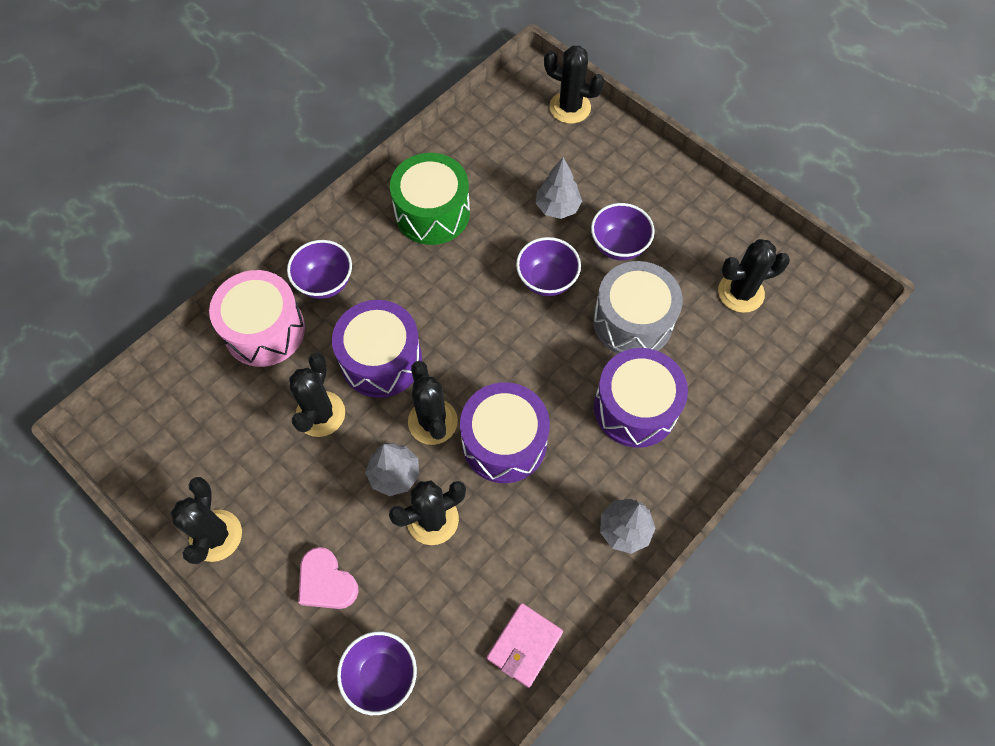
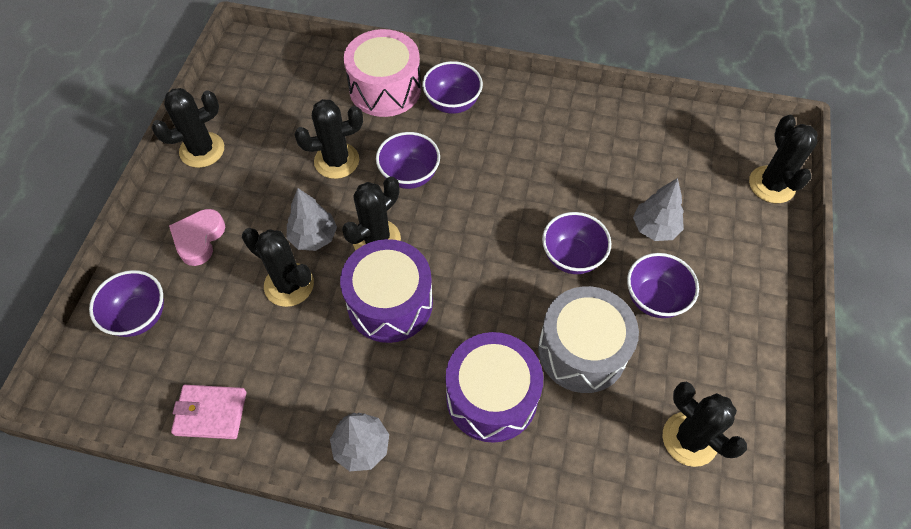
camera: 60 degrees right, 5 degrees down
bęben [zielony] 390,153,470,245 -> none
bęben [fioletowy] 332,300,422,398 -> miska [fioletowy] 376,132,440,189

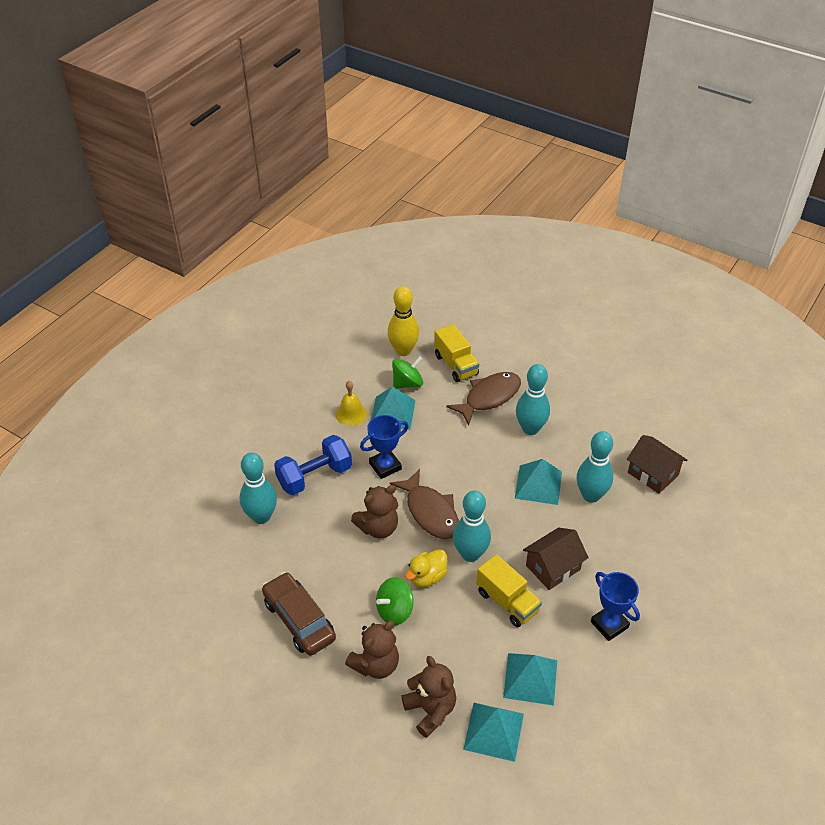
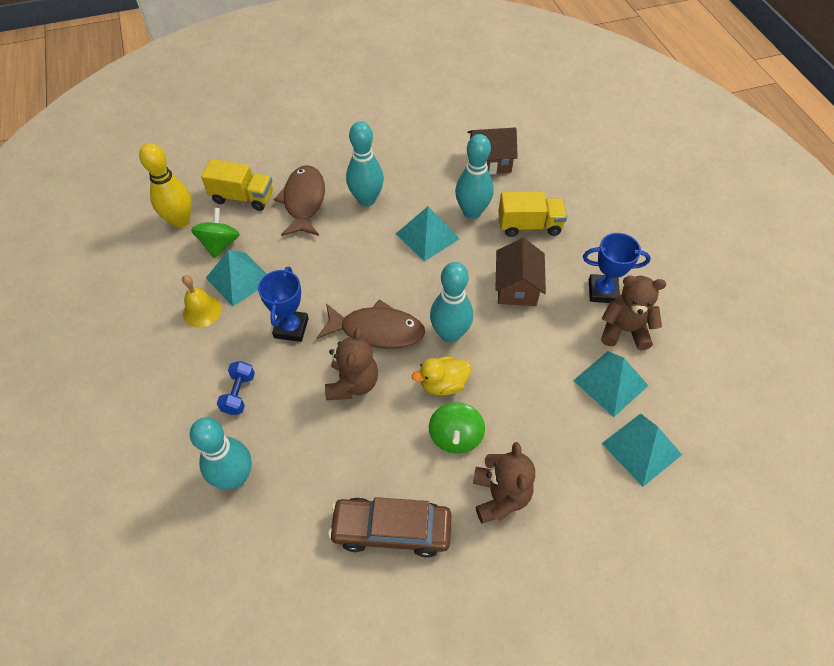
camera: 50 degrees left, 10 degrees up
hantel [niebieski] 274,435,352,495 -> hantel [niebieski] 217,361,255,415, x0.55
kaczka [żółty] 405,549,448,587 -> kaczka [żółty] 412,356,471,395, 75 degrees clockwise
ciężarówka [żółty] 476,554,542,627 -> ciężarówka [żółty] 498,191,567,237, shifted
miś [brązowy] 402,656,456,738 -> miś [brązowy] 601,276,666,350, shifted

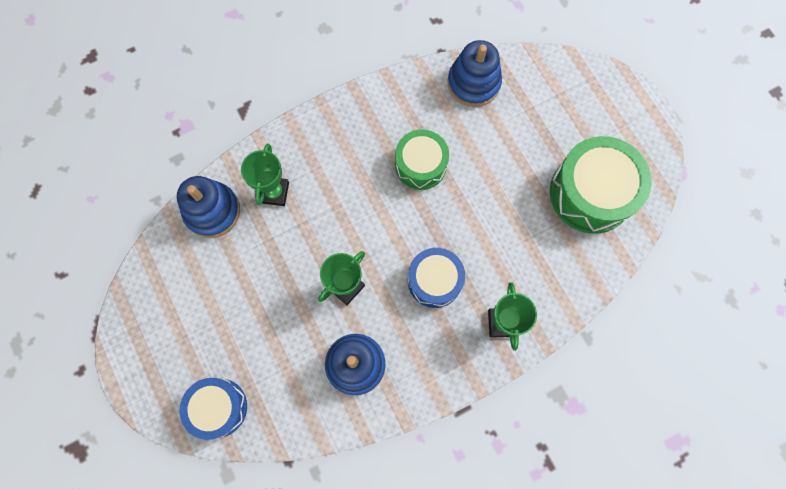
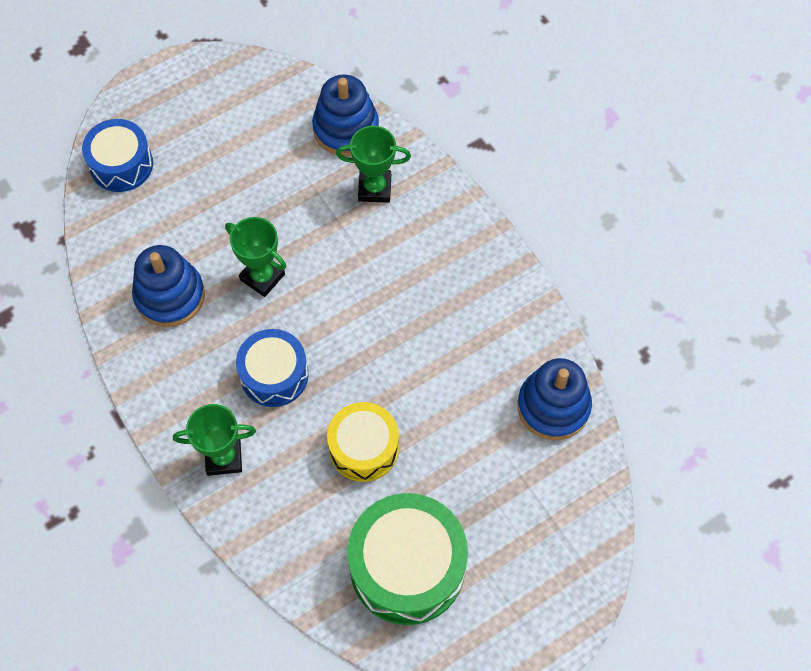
camera: 85 degrees right, 10 degrees down
bęben [zielony] 395,129,449,190 -> none
none -> bęben [żółty] 327,402,399,482

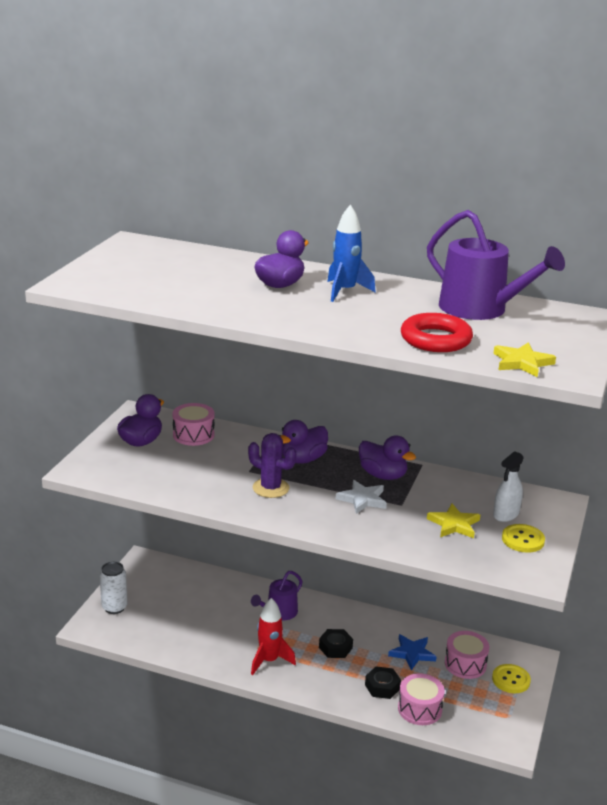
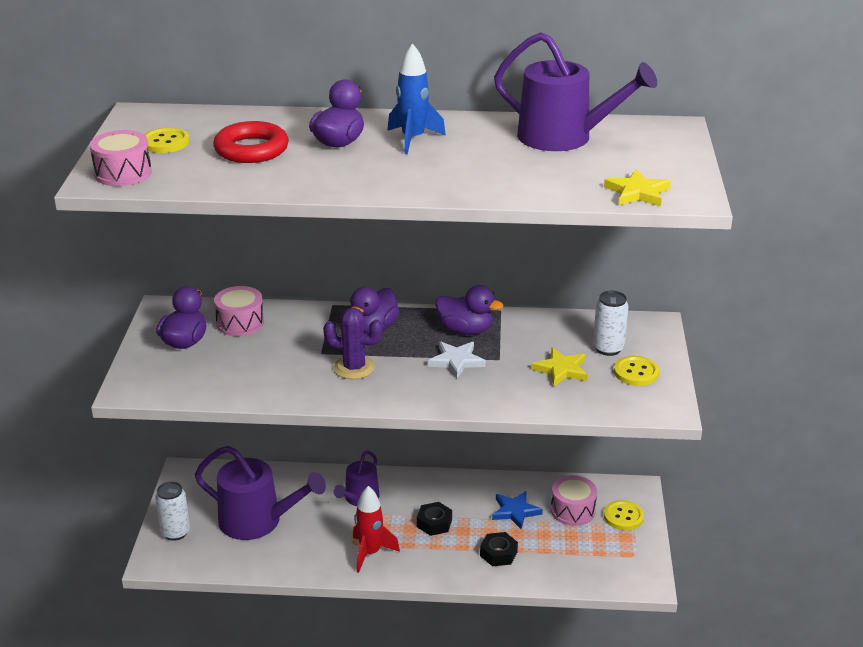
camera: 15 degrees left, 5 degrees up
pierścień [czerwony] 401,313,473,352 -> pierścień [czerwony] 213,121,289,163, shifted
spryskiwacz [biały] 493,451,524,522 -> puszka [biały] 593,291,629,356
bęben [różowy] 398,673,445,725 -> bęben [różowy] 90,130,152,186, shifted
none -> guzik [żółty] 144,127,190,153
none -> konewka [fioletowy] 195,446,326,540

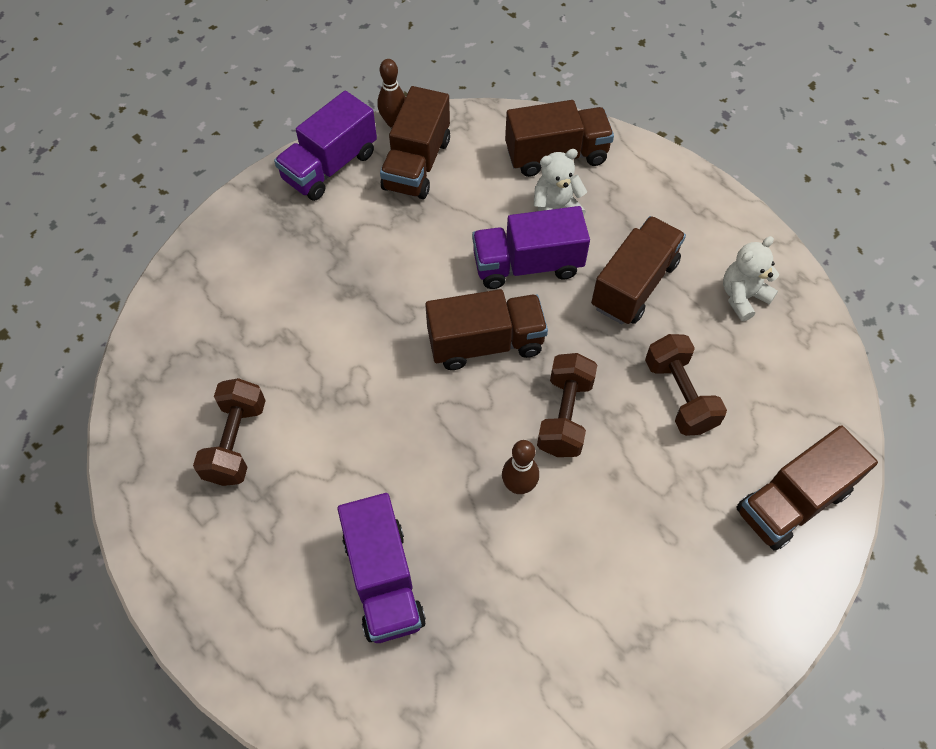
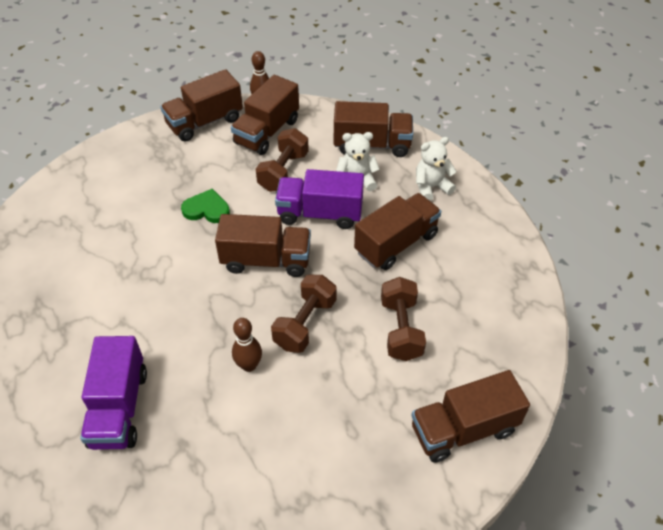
camera: 15 degrees right, 10 degrees down
ciężarówka [fioletowy] 274,91,377,201 -> ciężarówka [brązowy] 160,69,243,142
miś [biały] 723,236,779,321 -> miś [biały] 416,137,457,201, shifted
hantel [brązowy] 193,378,266,486 -> hantel [brązowy] 256,128,309,192, shifted
none -> serce [zielony] 181,189,230,223

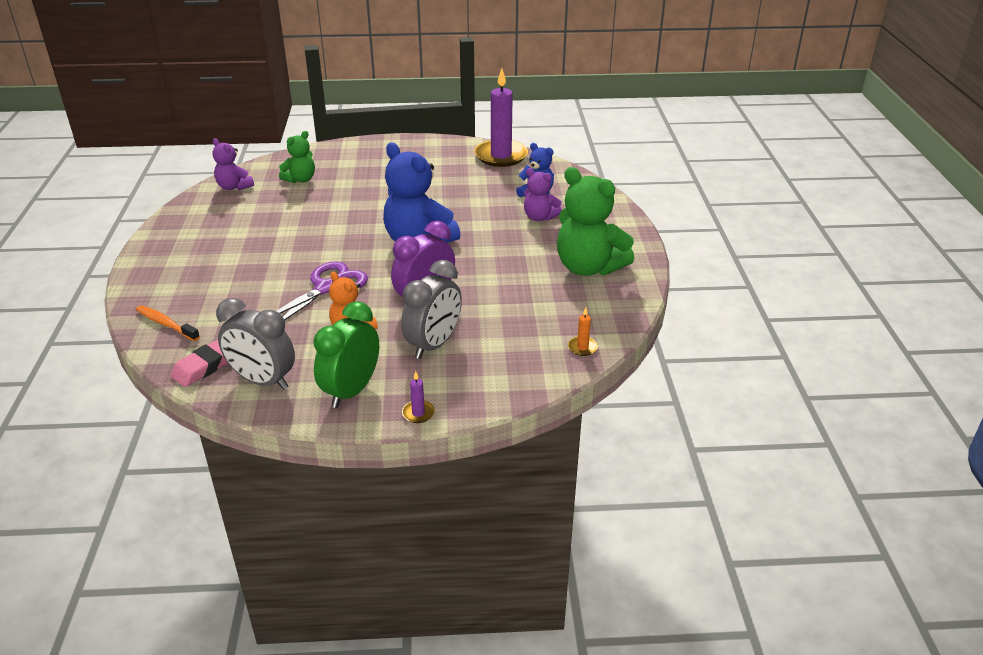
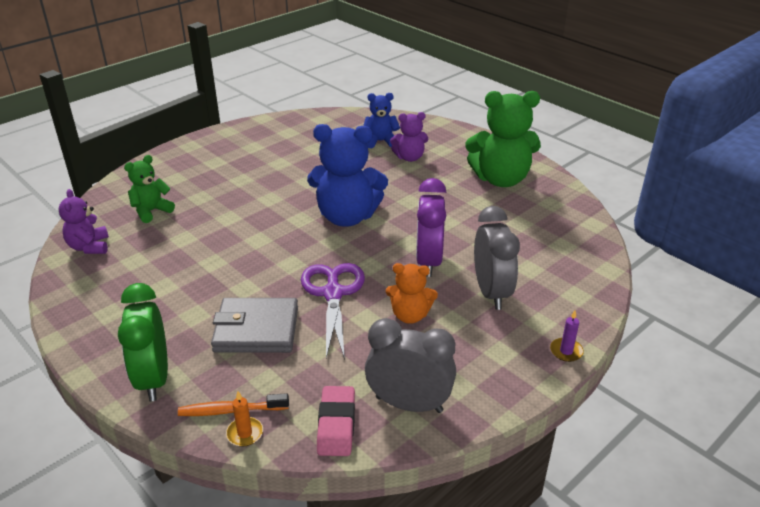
camera: 40 degrees left, 0 degrees up
świeca [fioletowy] 475,68,528,167 -> none
miś [zielony] 279,131,315,183 -> miś [zielony] 124,155,175,223, 135 degrees counterclockwise
miś [fioletowy] 212,139,254,190 -> miś [fioletowy] 59,189,109,254, 75 degrees clockwise
budzik [szary] 216,298,295,390 -> budzik [szary] 365,318,456,413, 150 degrees counterclockwise
budzik [zielony] 313,301,379,408 -> budzik [zielony] 118,283,168,401, shifted
świeca [pomarańczowy] 568,307,598,356 -> świeca [pomarańczowy] 226,391,263,447, shifted
none -> portfel [szary] 211,298,298,353

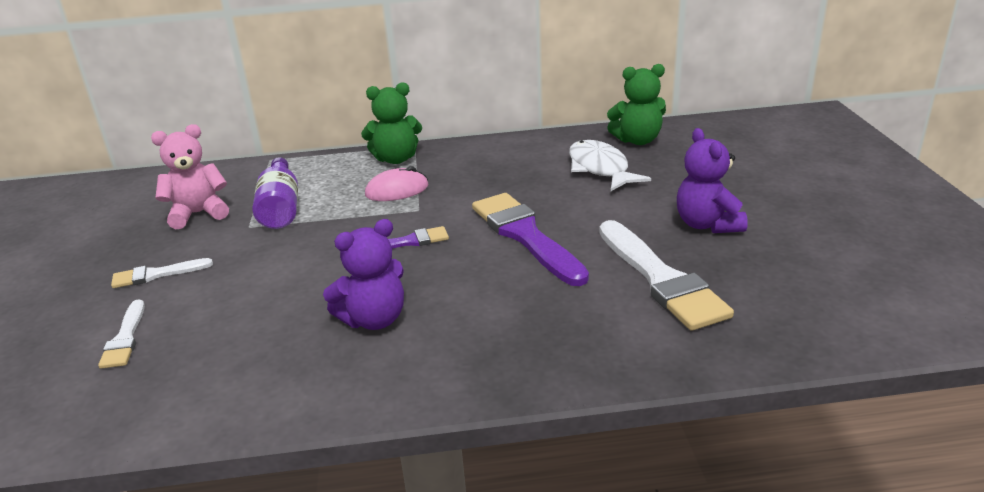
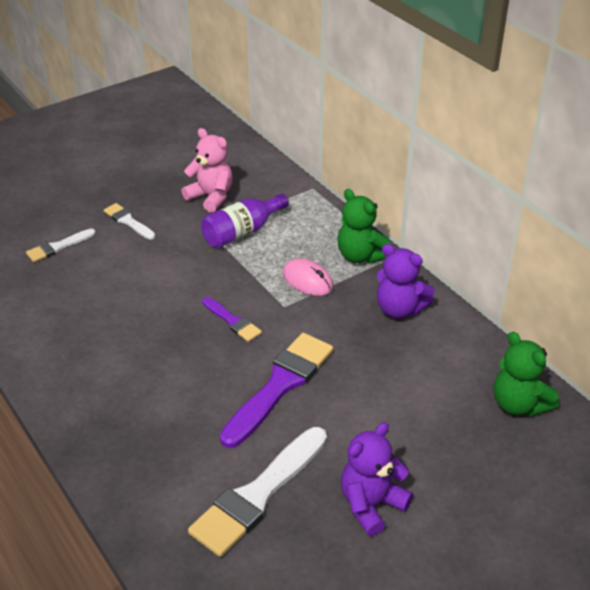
camera: 60 degrees right, 10 degrees up
ryba [biały] 569,140,651,191 -> none
miś [fioletowy] 323,219,404,330 -> miś [fioletowy] 377,244,435,319, shifted

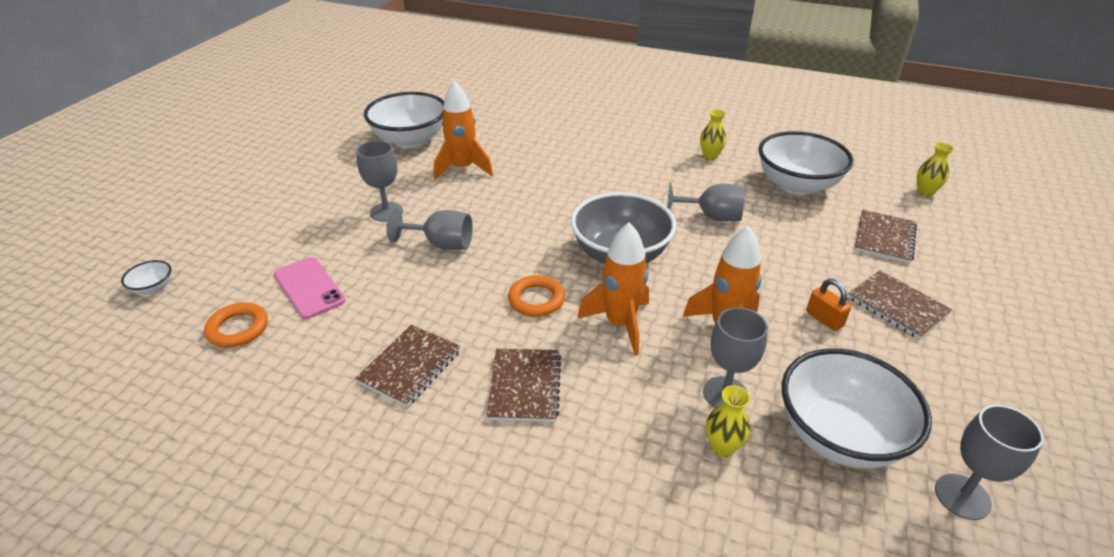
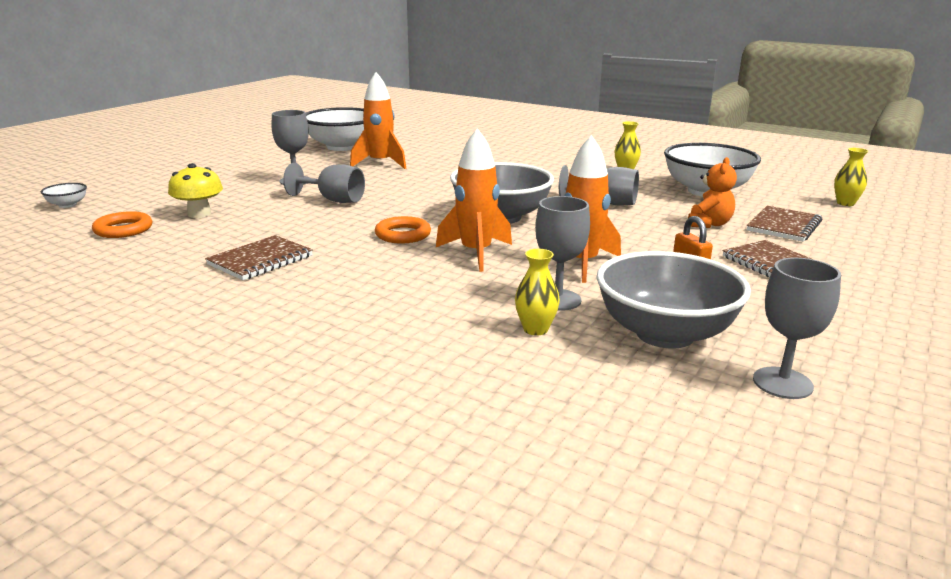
camera: 10 degrees right, 15 degrees down
telefon [różowy] 274,257,346,319 -> grzyb [żółty] 168,163,223,218
miska [biały] 782,348,932,468 -> miska [szary] 596,251,751,349
zeszyt [brązowy] 487,349,561,422 -> none
none -> miś [pomarańczowy] 688,157,737,228

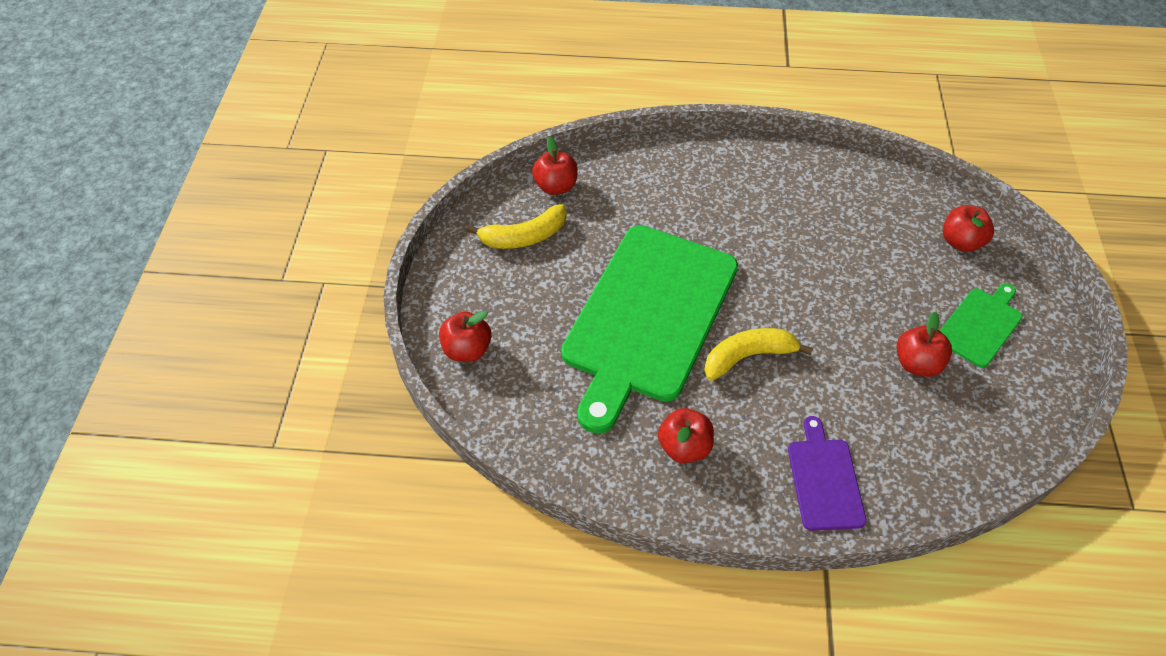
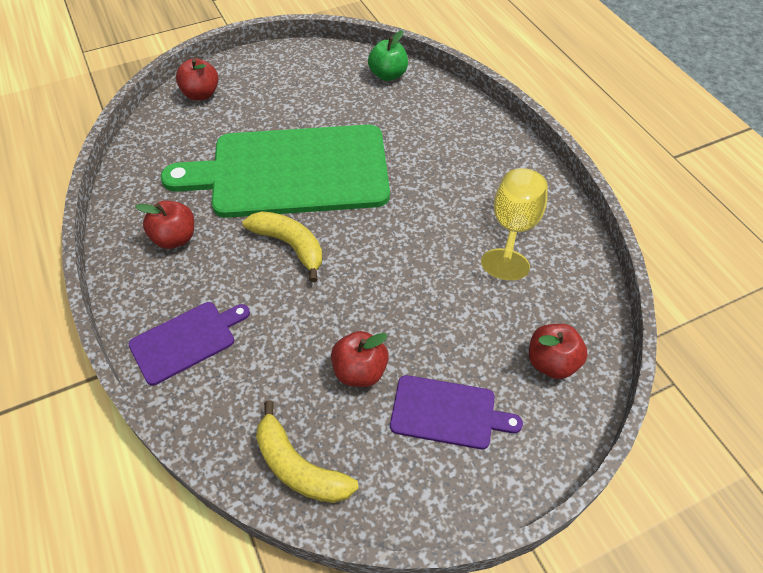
camera: 60 degrees right, 0 degrees up
jabłko [czerwony] 532,137,578,195 -> jabłko [zielony] 368,30,408,81
banan [żółty] 466,204,567,249 -> banan [żółty] 256,400,359,503, shifted
deska do krojenia [zielony] 940,283,1023,368 -> deska do krojenia [fioletowy] 390,375,523,449
none -> kielich [żółty] 481,168,548,280

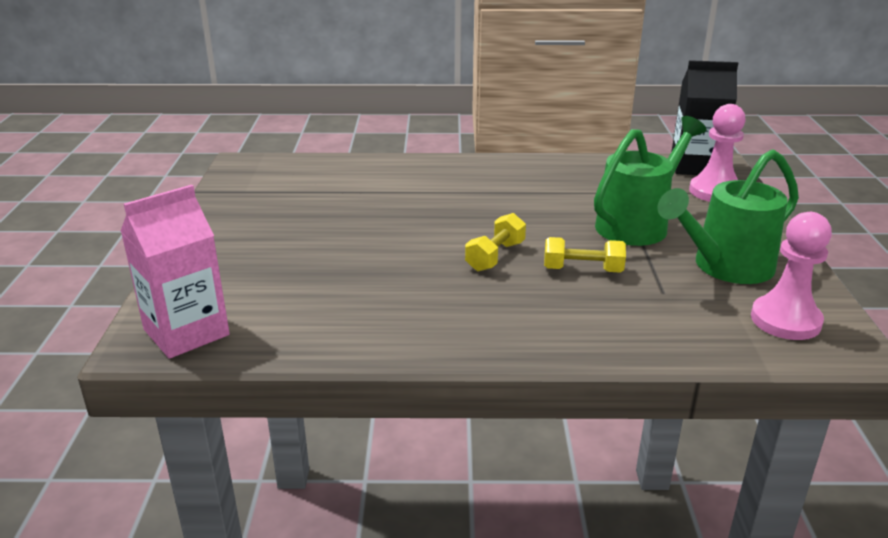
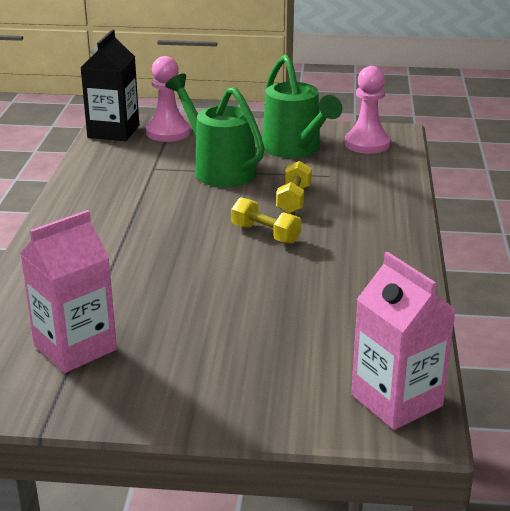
camera: 85 degrees left, 0 degrees up
none -> karton mleka [różowy] 20,210,117,373

